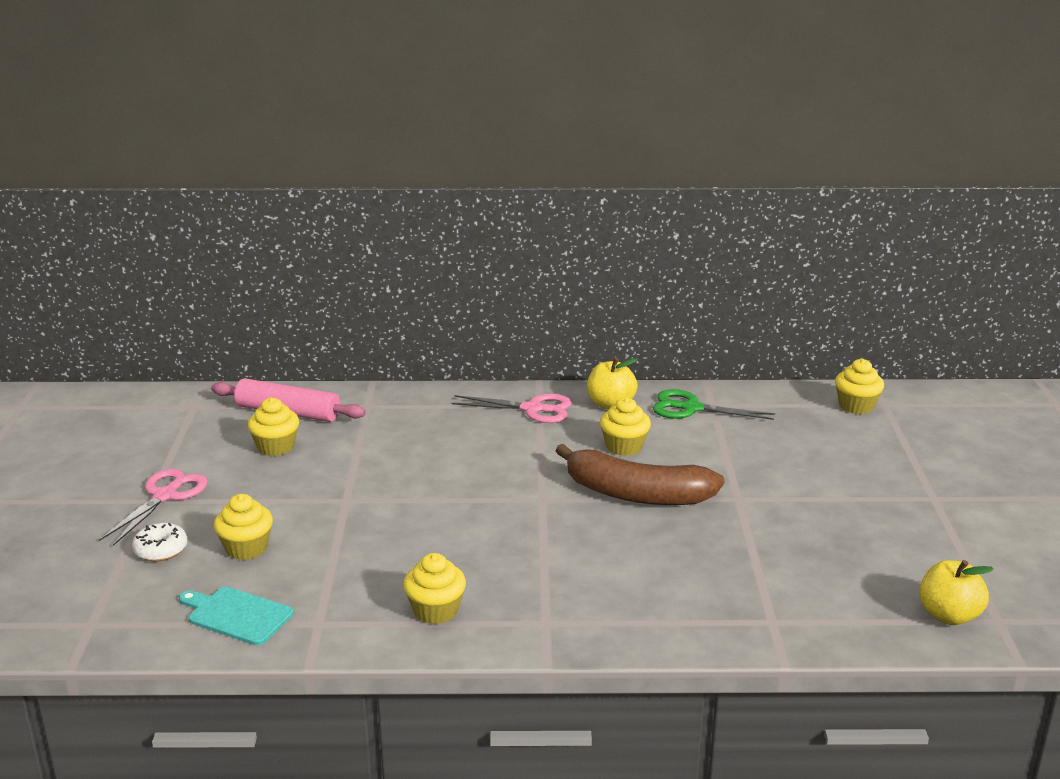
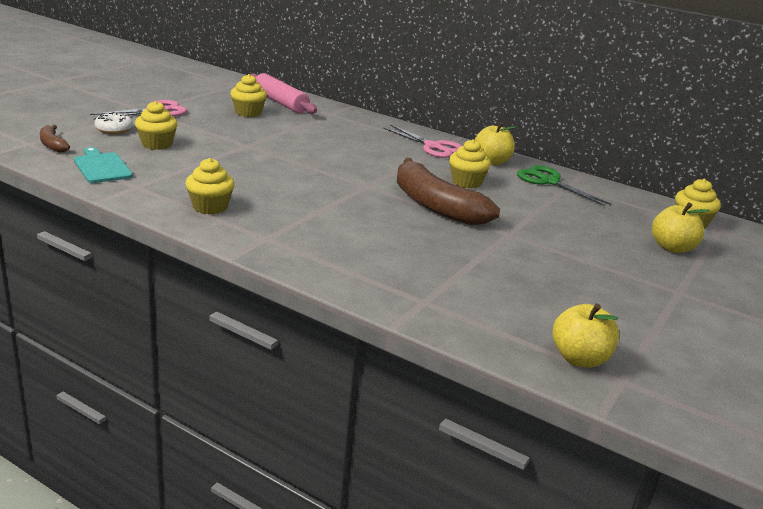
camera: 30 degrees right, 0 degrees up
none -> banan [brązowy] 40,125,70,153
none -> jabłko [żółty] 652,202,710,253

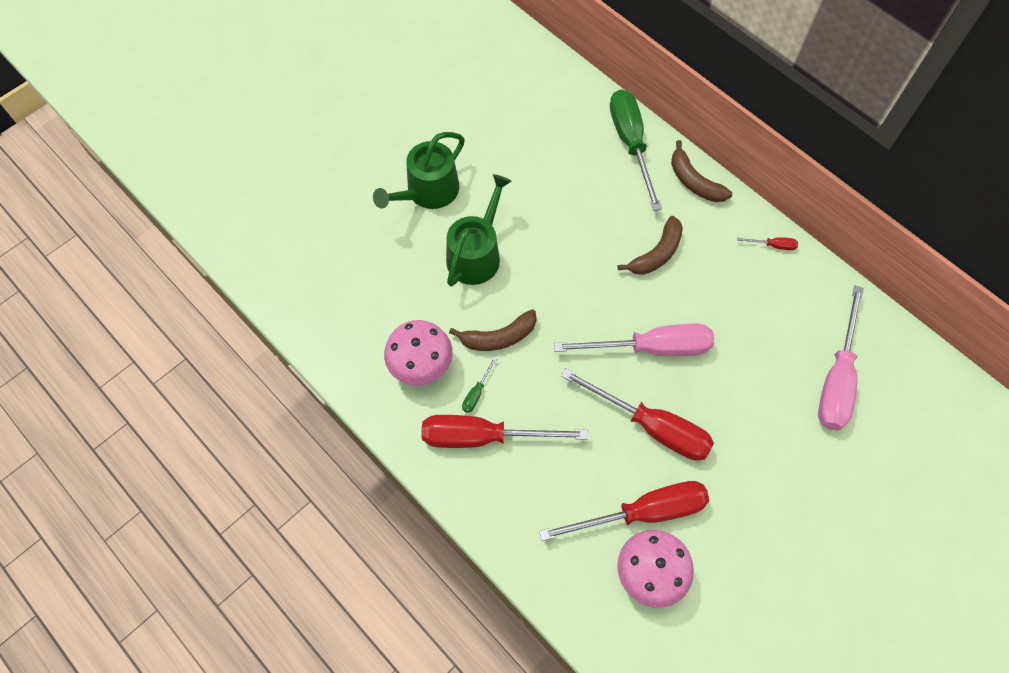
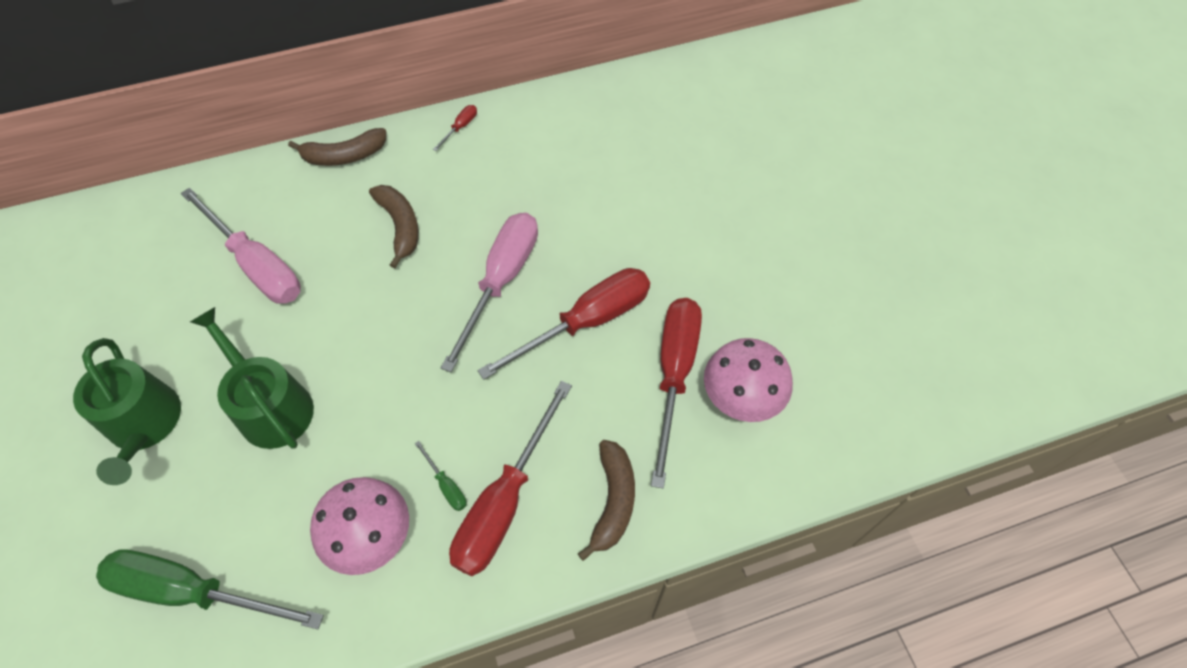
camera: 65 degrees left, 5 degrees down
śrubokręt [zielony] 610,89,662,211 -> śrubokręt [zielony] 96,549,324,629, shifted
śrubokręt [różowy] 818,286,864,430 -> śrubokręt [różowy] 181,188,301,304, shifted
banan [brązowy] 449,309,537,351 -> banan [brązowy] 578,440,635,561, shifted

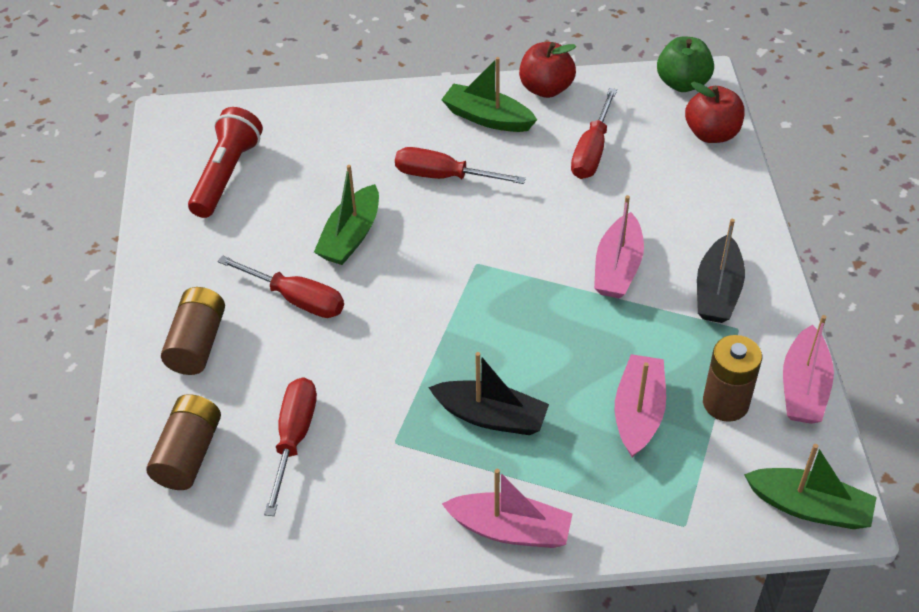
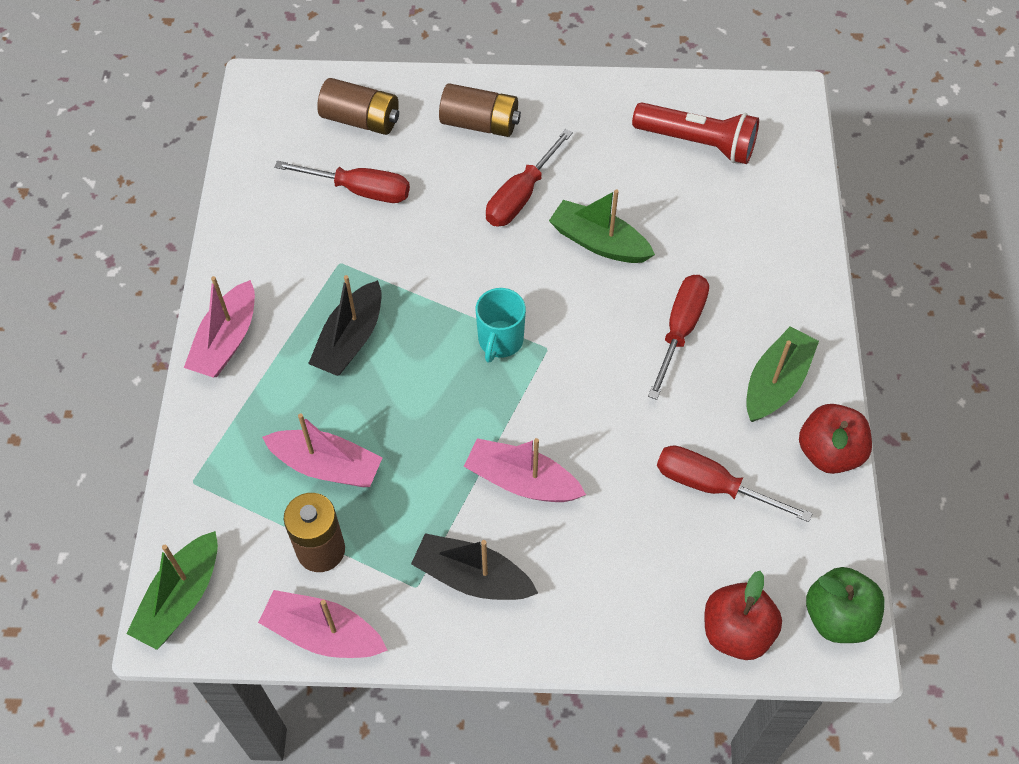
camera: 95 degrees right, 10 degrees up
none -> kubek [turkusowy] 476,288,526,363

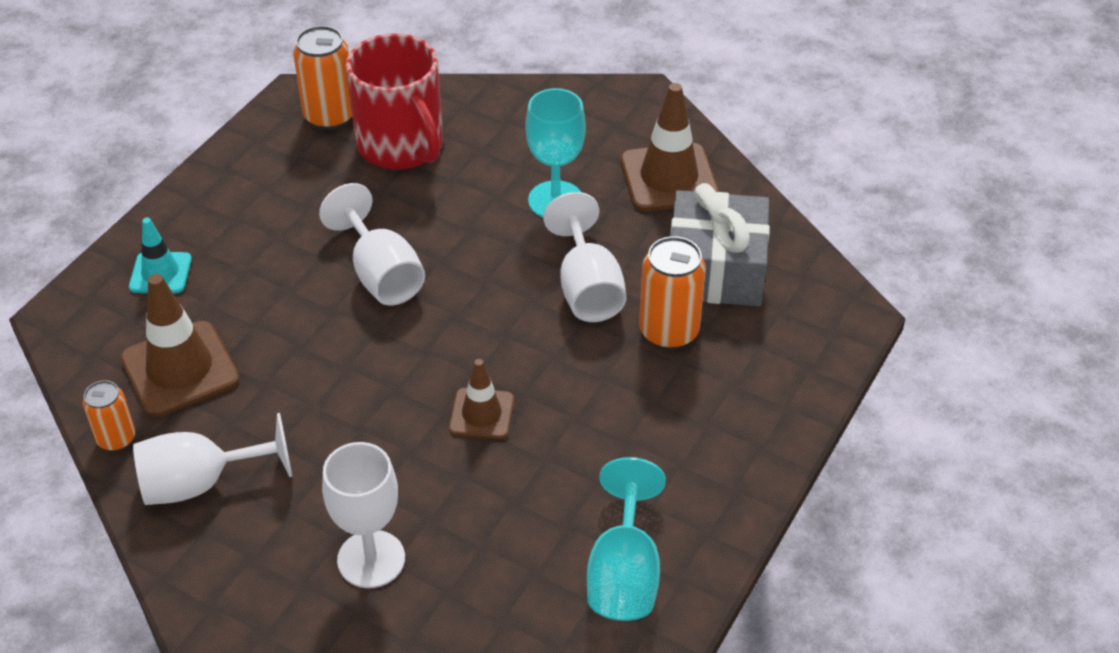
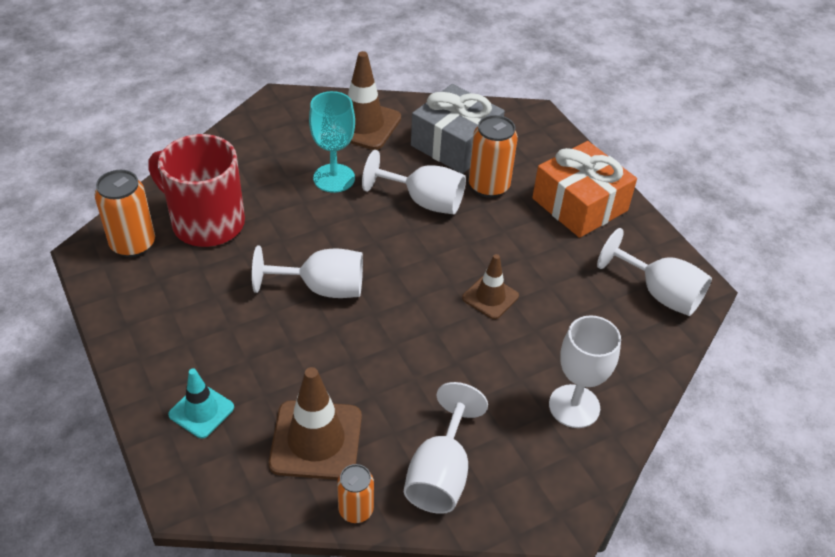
camera: 60 degrees left, 0 degrees up
kubek [czerwony] 346,33,443,169 -> kubek [czerwony] 148,134,245,247, 150 degrees counterclockwise
kielich [turkusowy] 587,457,666,621 -> kielich [biały] 597,228,712,316
none -> prezent [pomarańczowy] 532,141,637,238

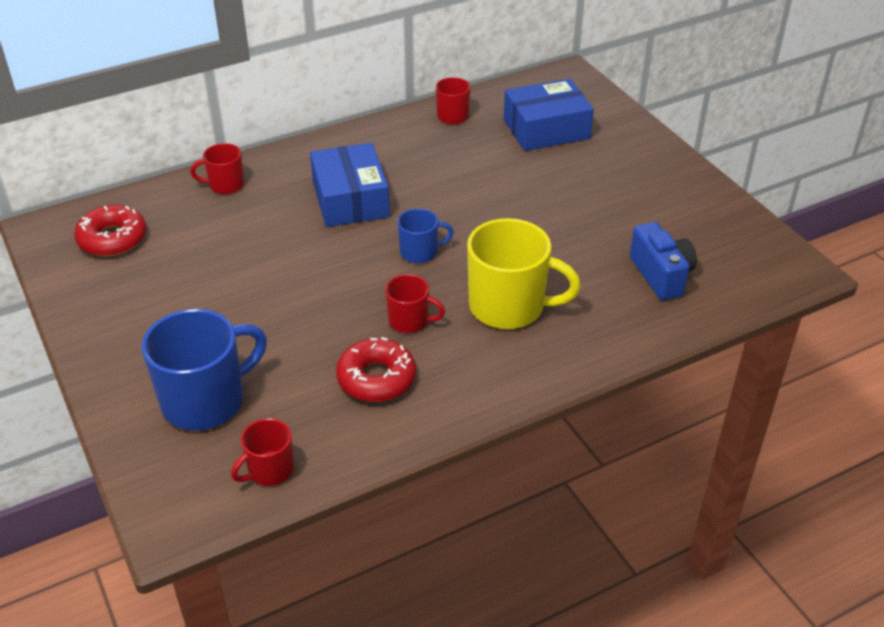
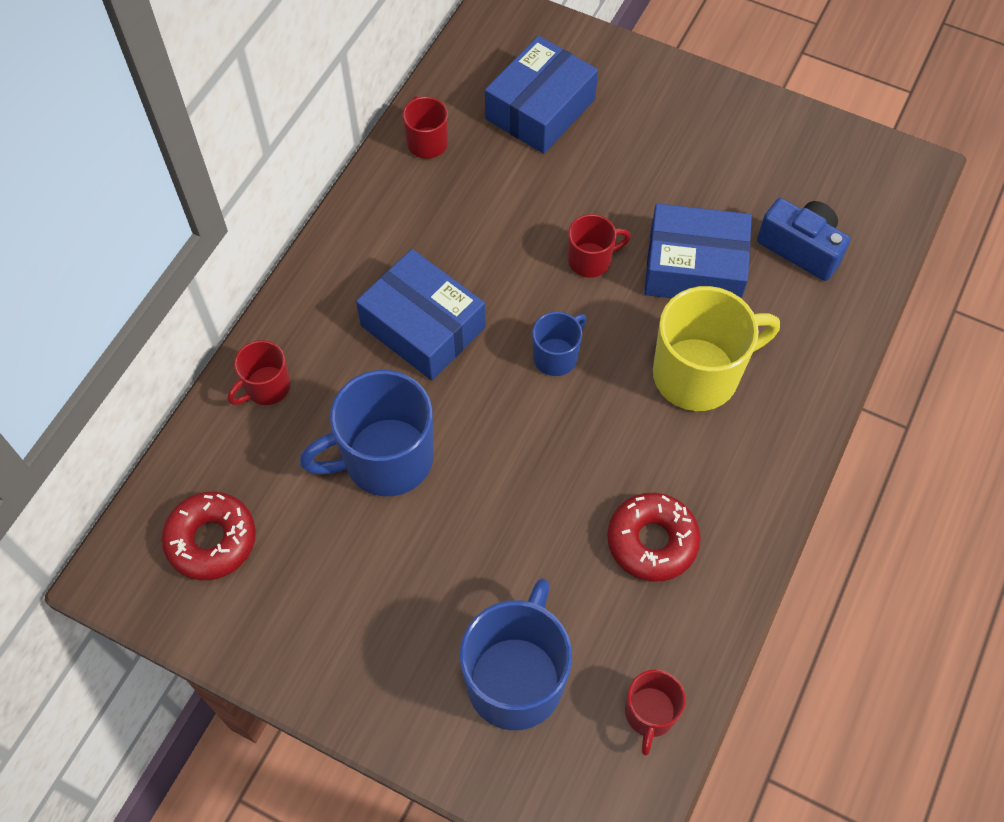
camera: 35 degrees left, 20 degrees up
kubek [czerwony] 385,274,445,333 -> kubek [czerwony] 568,214,631,278, shifted
none -> pudełko [niebieski] 644,203,752,299
none -> kubek [niebieski] 299,370,434,496

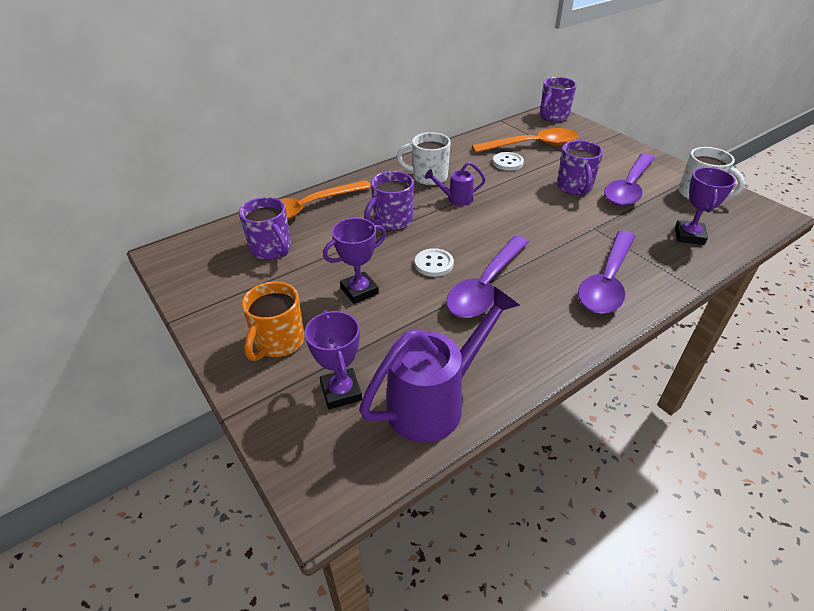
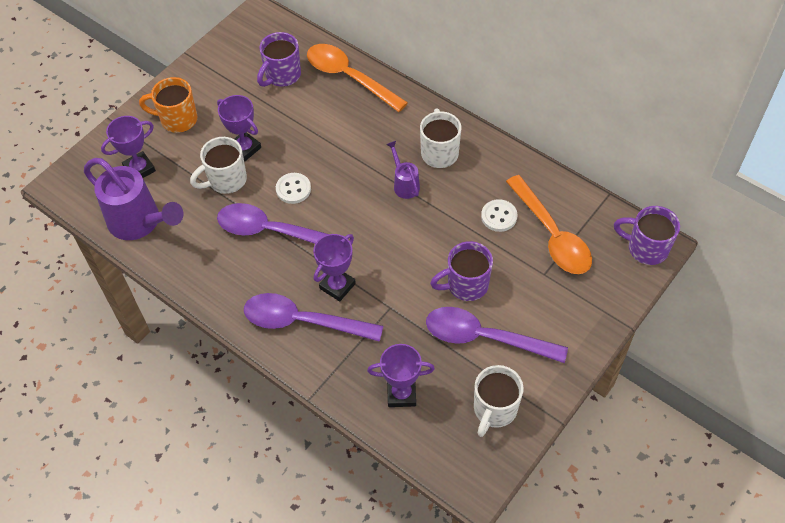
camera: 75 degrees right, 15 degrees up
kubek [fioletowy] 364,171,414,230 -> none
none -> kubek [biały] 190,137,247,194
none -> puchar [fioletowy] 313,234,356,302

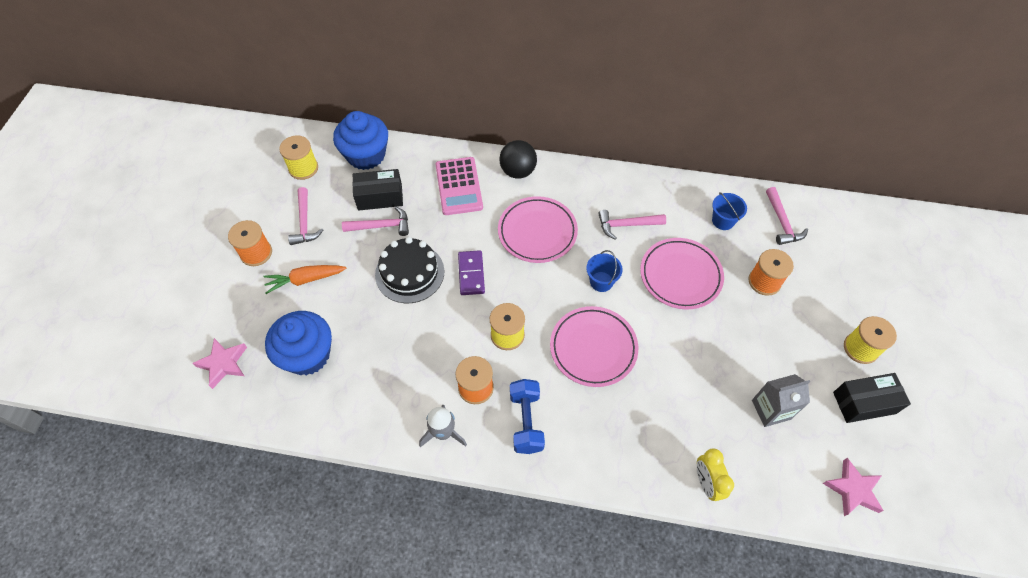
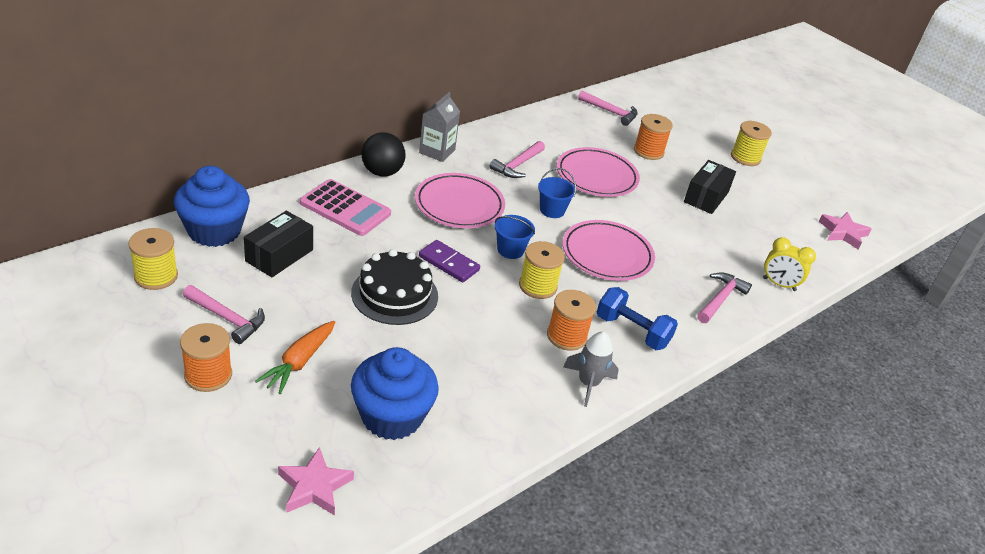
camera: 55 degrees left, 20 degrees down
wiadro [niebieski] 712,192,747,230 -> wiadro [niebieski] 495,215,535,259, shifted
młotek [różowy] 342,207,409,236 -> młotek [różowy] 697,273,752,323, shifted
pudełko [czarny] 833,373,911,423 -> pudełko [czarny] 684,160,736,214, shifted
karton mleka [szary] 752,374,810,427 -> karton mleka [szary] 419,92,460,162, shifted

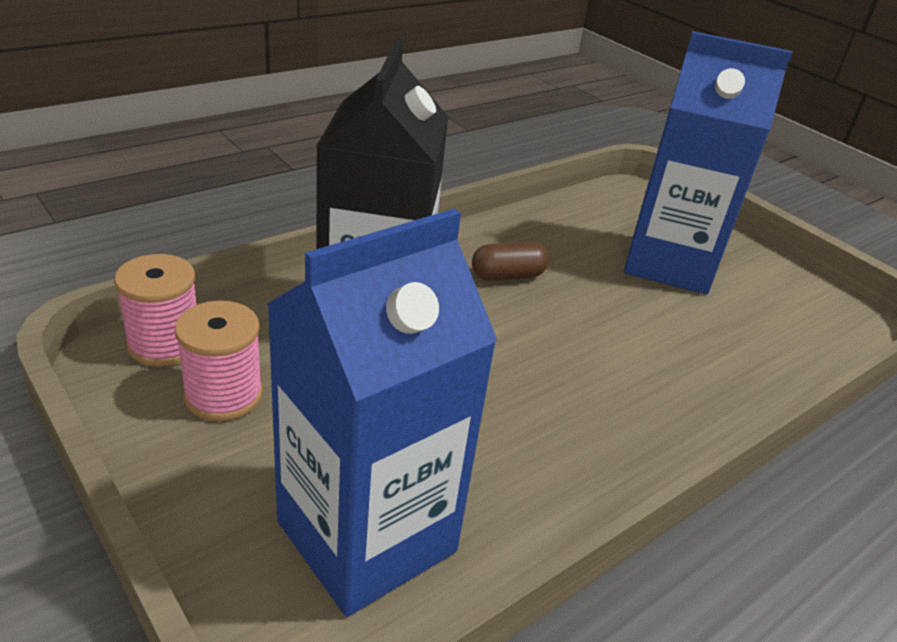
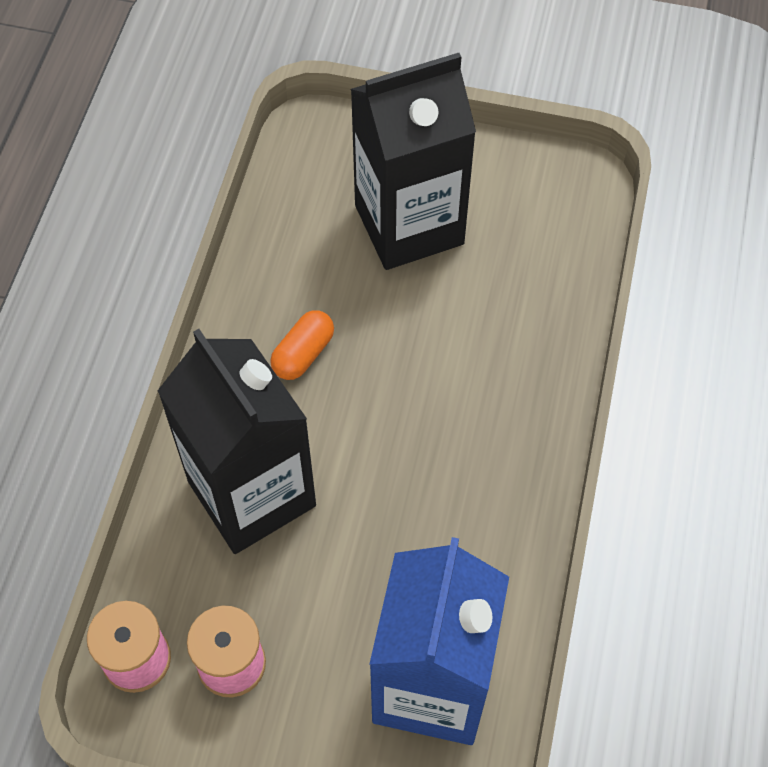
camera: 35 degrees left, 25 degrees up
karton mleka [niebieski] 624,31,792,294 -> karton mleka [czarny] 351,53,476,270
kapsułka [brązowy] 472,241,549,281 -> kapsułka [pomarańczowy] 270,310,334,380

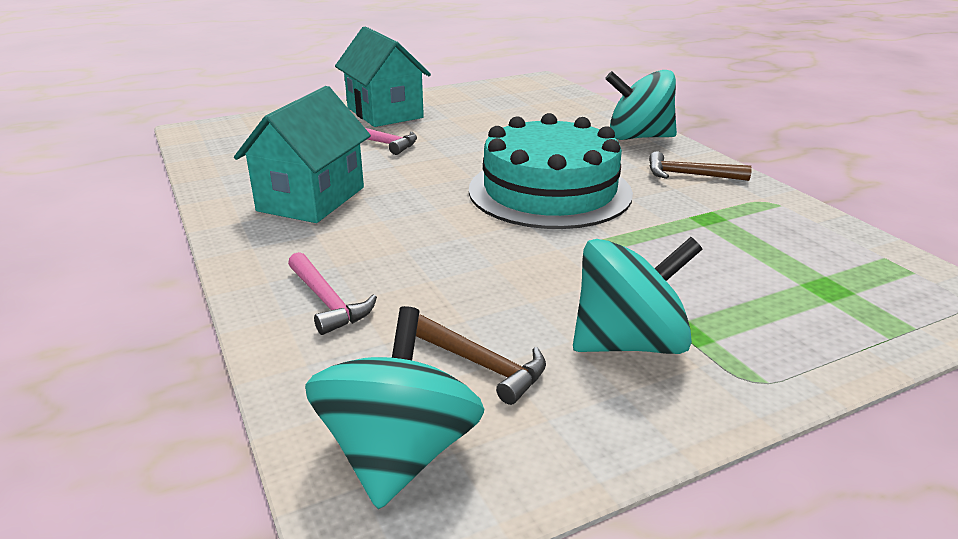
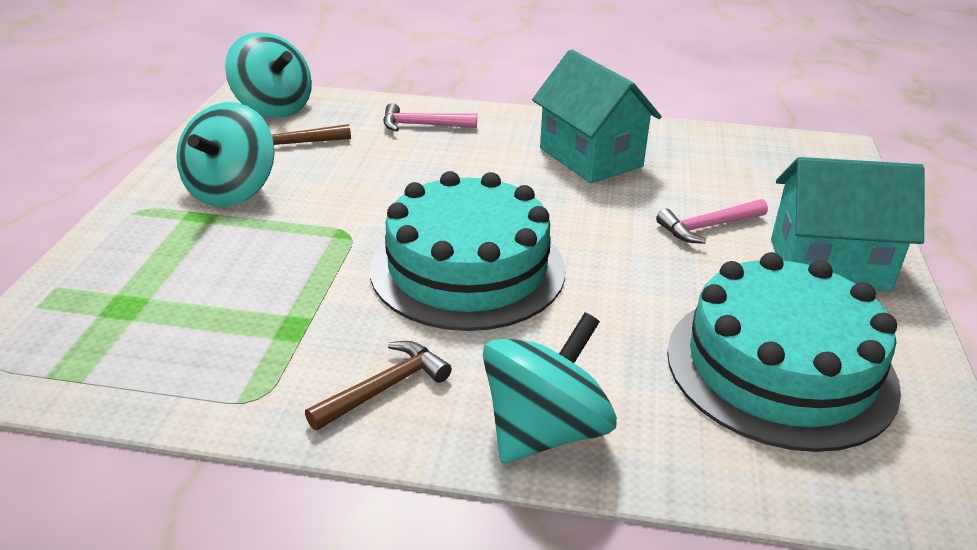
camera: 125 degrees right, 5 degrees up
none -> tort [turkusowy] 667,252,901,452

